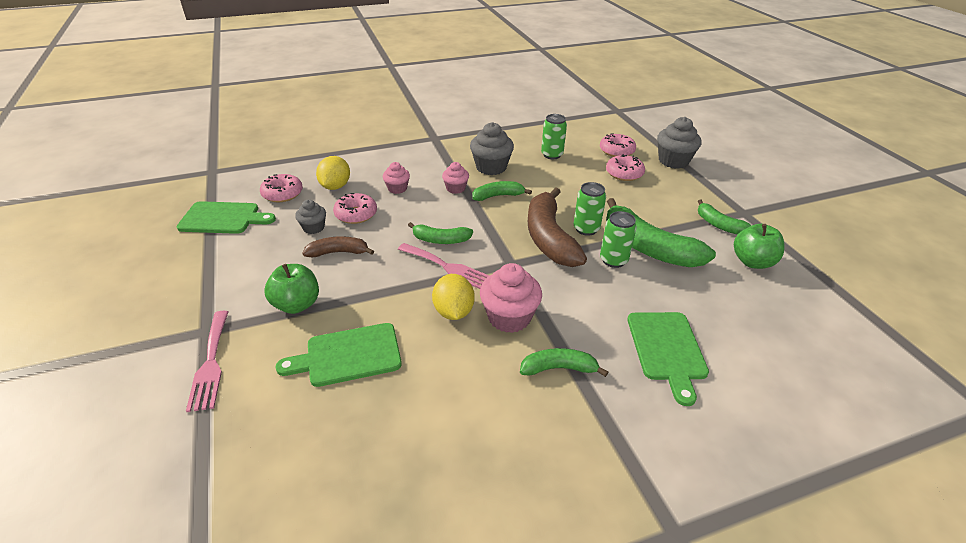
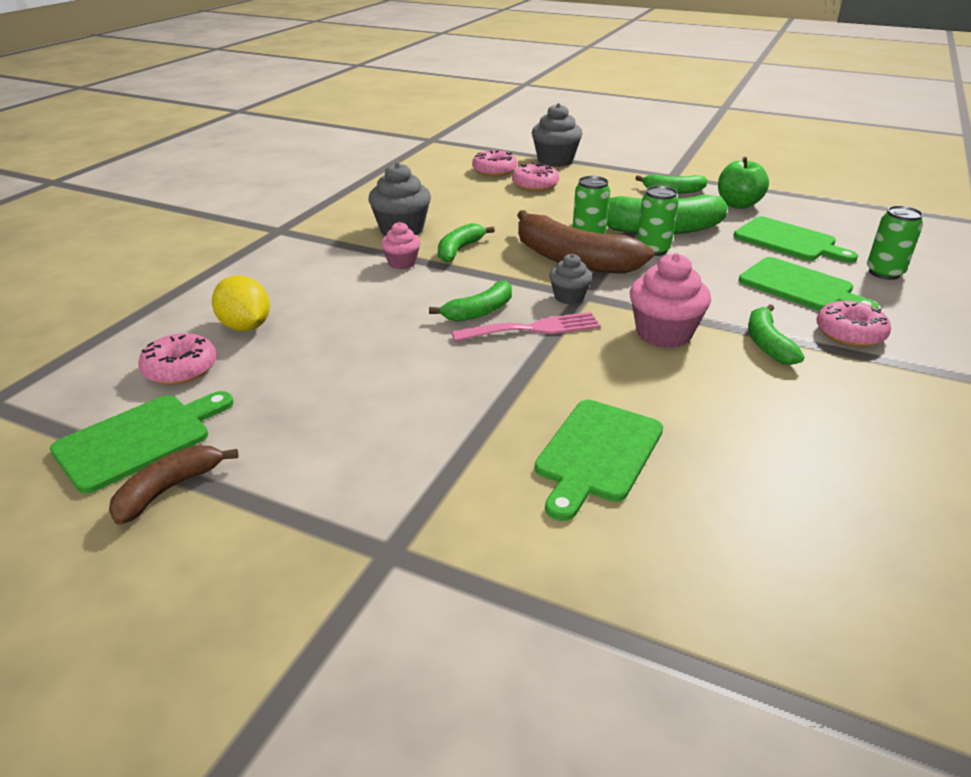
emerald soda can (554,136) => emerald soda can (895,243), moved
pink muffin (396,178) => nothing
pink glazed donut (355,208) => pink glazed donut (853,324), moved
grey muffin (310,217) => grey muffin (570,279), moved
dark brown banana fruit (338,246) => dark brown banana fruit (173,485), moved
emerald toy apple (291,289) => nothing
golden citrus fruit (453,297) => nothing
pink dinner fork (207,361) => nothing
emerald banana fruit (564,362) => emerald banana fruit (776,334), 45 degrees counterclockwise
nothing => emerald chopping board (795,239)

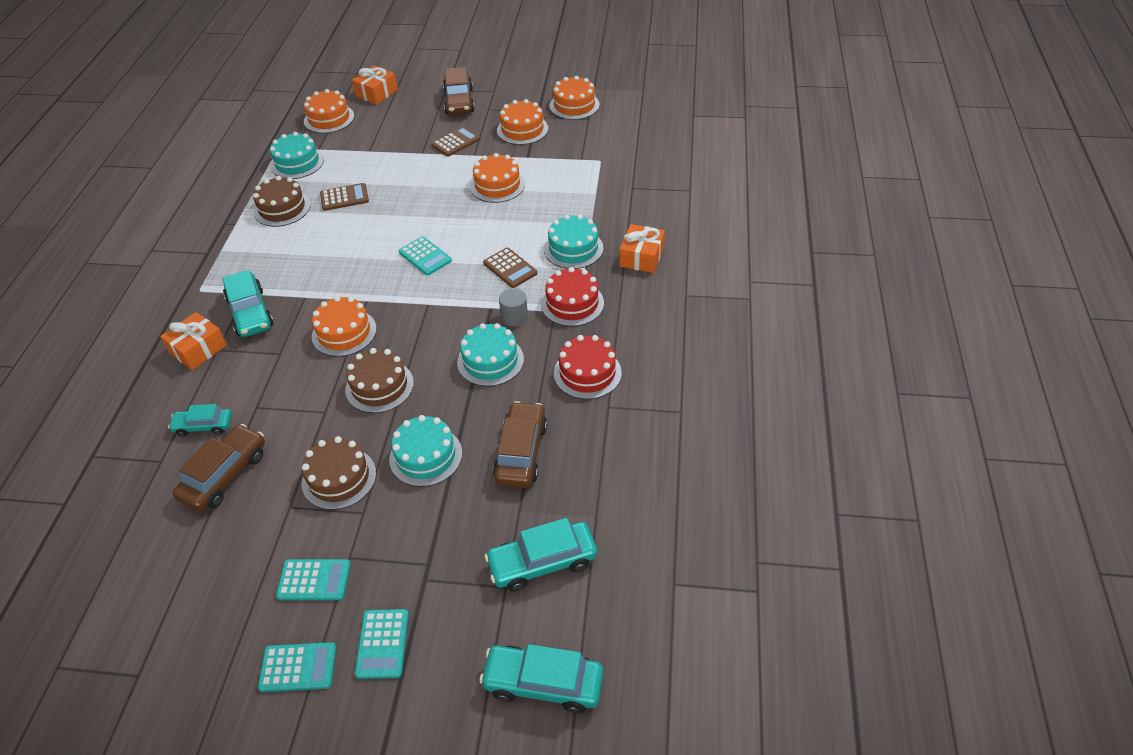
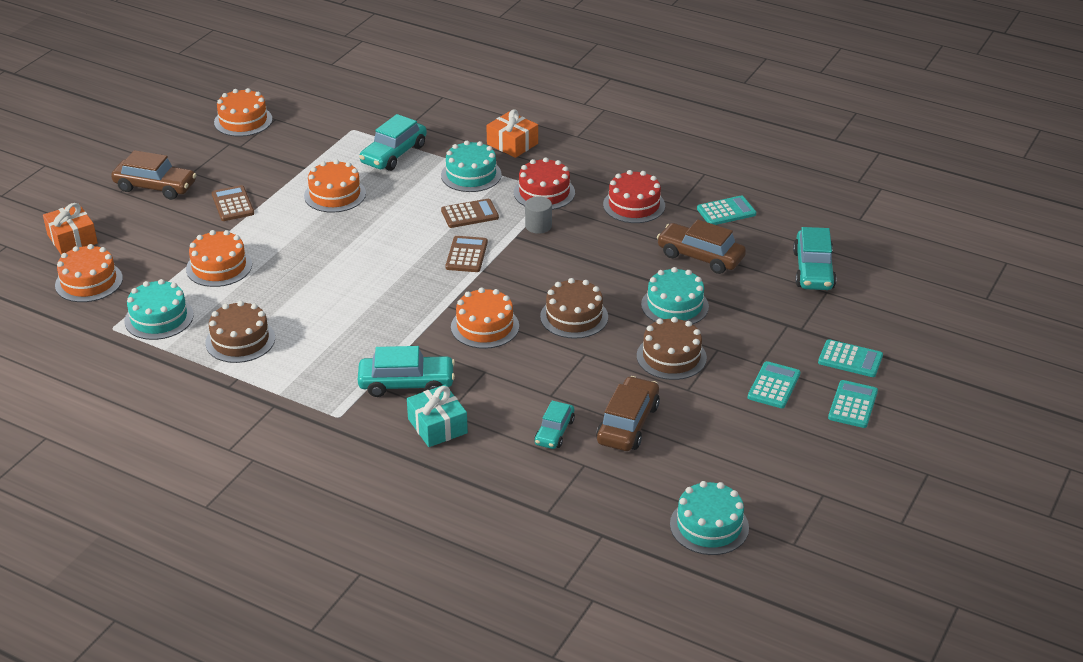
orange layer cake (522,122) => orange layer cake (219,258), moved
dark brown adding machine (344,197) => dark brown adding machine (467,254), moved
teal adding machine (425,256) => teal adding machine (726,210), moved
orange wrapped gift (193,341) => teal wrapped gift (437,416)
teal layer cake (490,354) => teal layer cake (709,518), moved
dark brown automobile (219,468) => dark brown automobile (628,413), 60 degrees clockwise
teal automobile (541,679) => teal automobile (393,142), moved

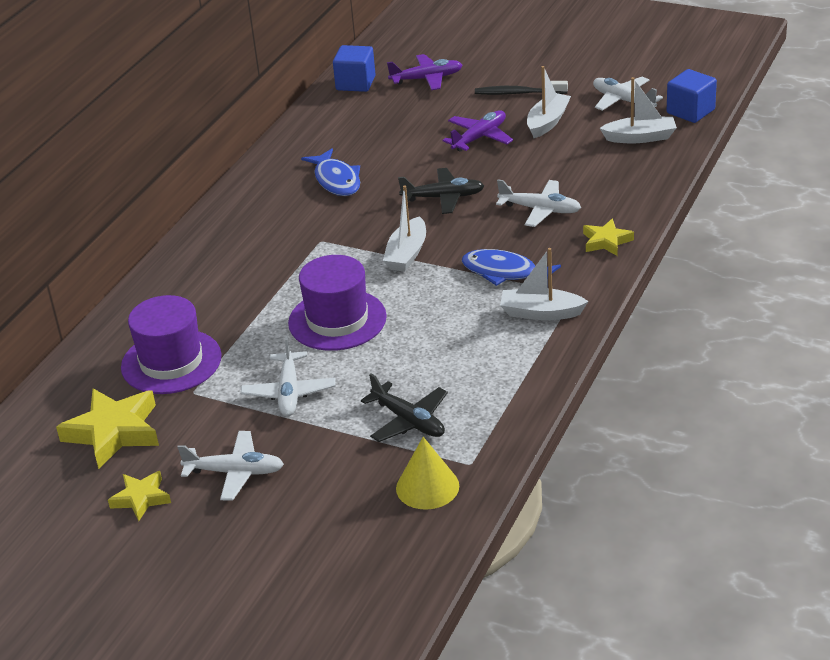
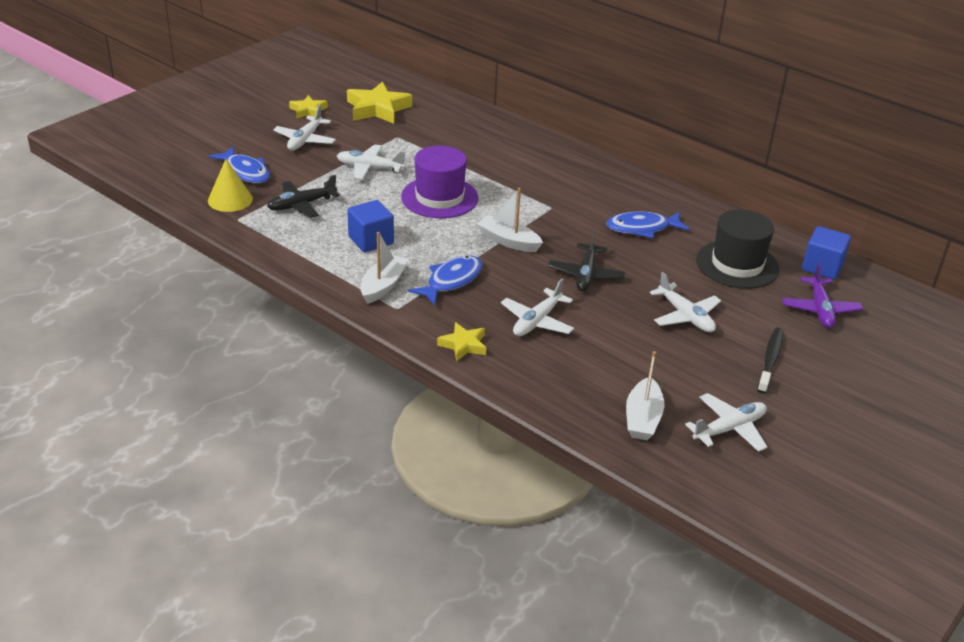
pure white toy boat (549,102) => nothing
royal blue block (692,96) => royal blue block (370,226), moved
royal purple aeroplane (477,131) => pure white aeroplane (685,302)
royal purple tall hat (171,344) => nothing
nothing => royal blue fish (239,164)
nothing => jet-black tall hat (737,249)

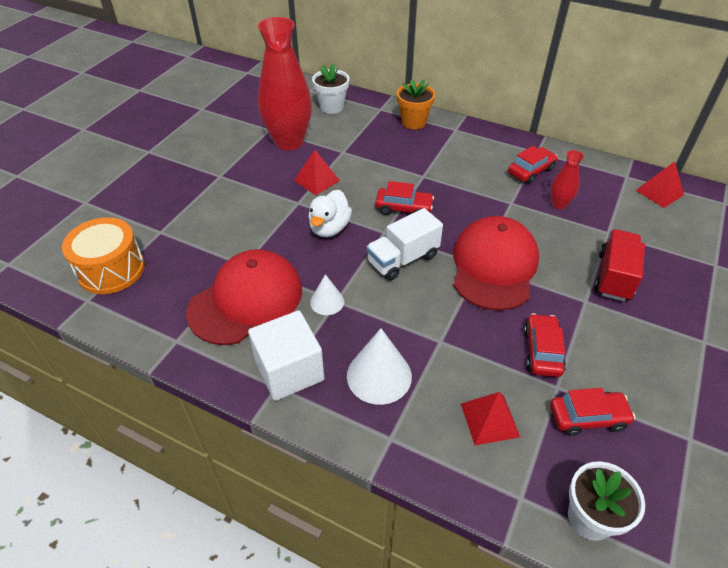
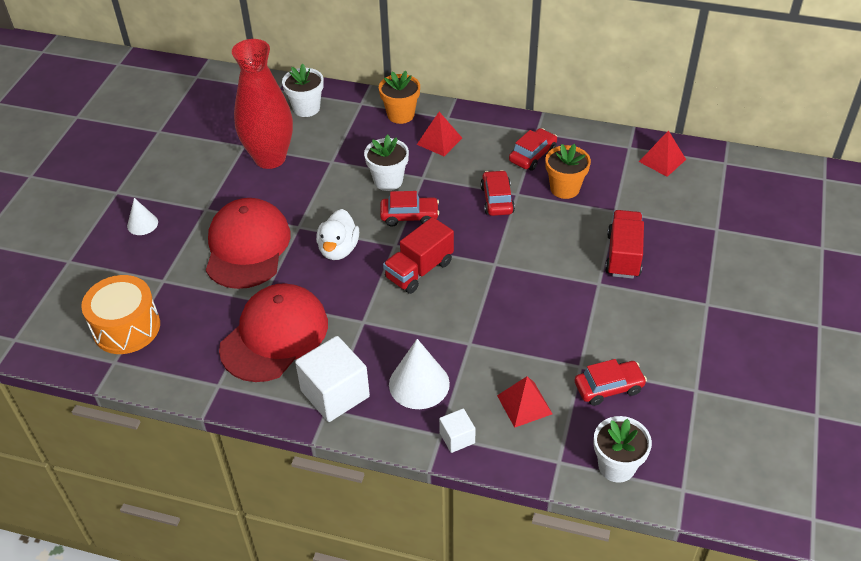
scarlet pyramid (317,172) => scarlet pyramid (439,134), moved
scarlet vase (567,179) => orange plant pot (568,171)
pure white lorry (404,244) => scarlet lorry (418,255)
scarlet baseball cap (496,263) => scarlet baseball cap (248,243), moved
pure white solid cone (327,294) => pure white solid cone (142,216), moved
scarlet automobile (545,345) => scarlet automobile (497,193), moved
nothing => pure white plant pot (386,163)
nothing => pure white block (457,431)

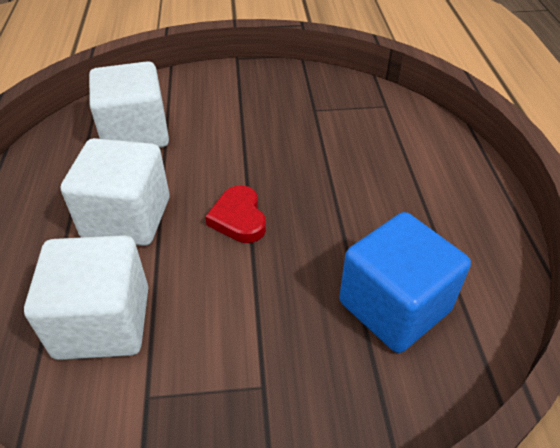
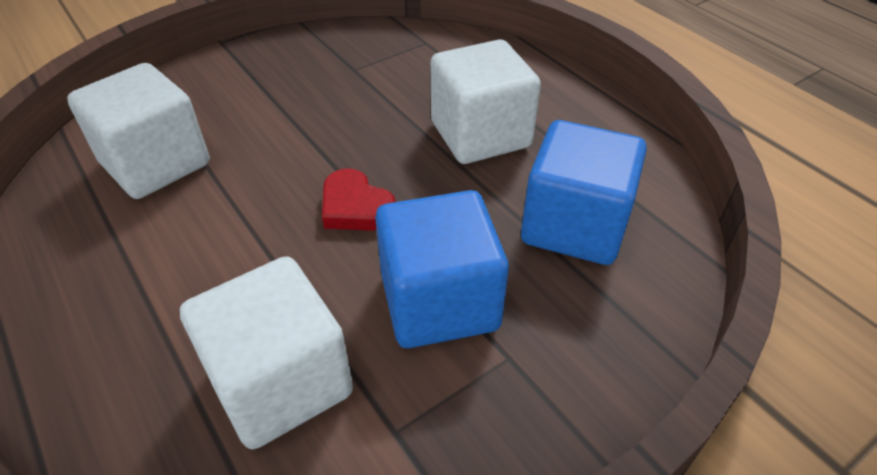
pure white block (115,192) => pure white block (486,101), moved
nothing => royal blue block (442,269)

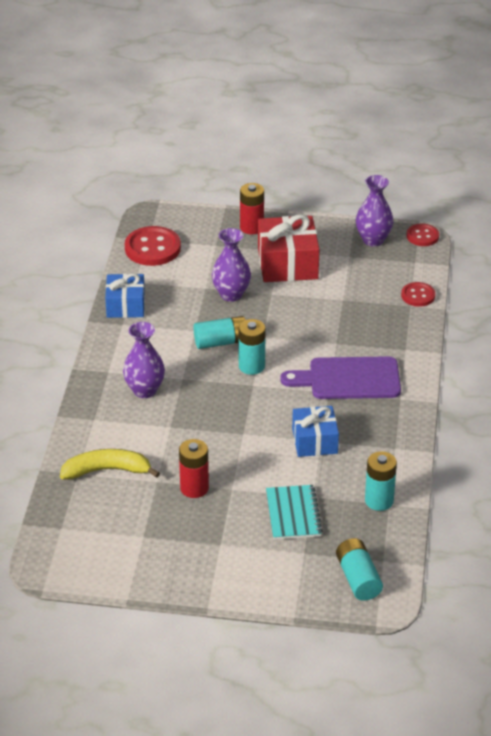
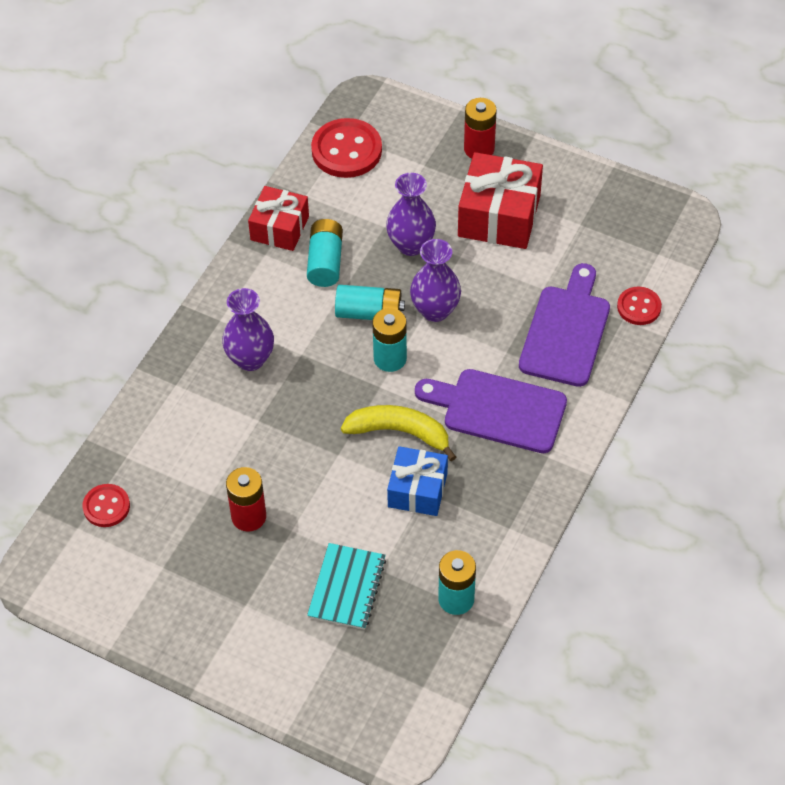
royal purple vase (375,211) => royal purple vase (435,280), moved
scarlet shirt button (423,234) => scarlet shirt button (106,505), moved
royal blue wrapped gift (125,295) => scarlet wrapped gift (278,218)
golden banana fruit (110,464) => golden banana fruit (398,433), moved
teal battery (359,569) => teal battery (325,253), moved
nothing => royal purple chopping board (564,325)

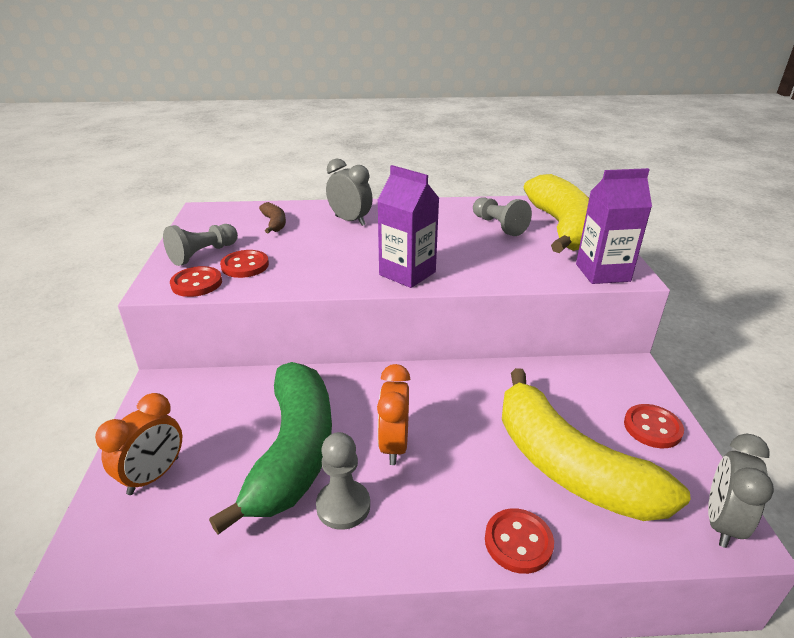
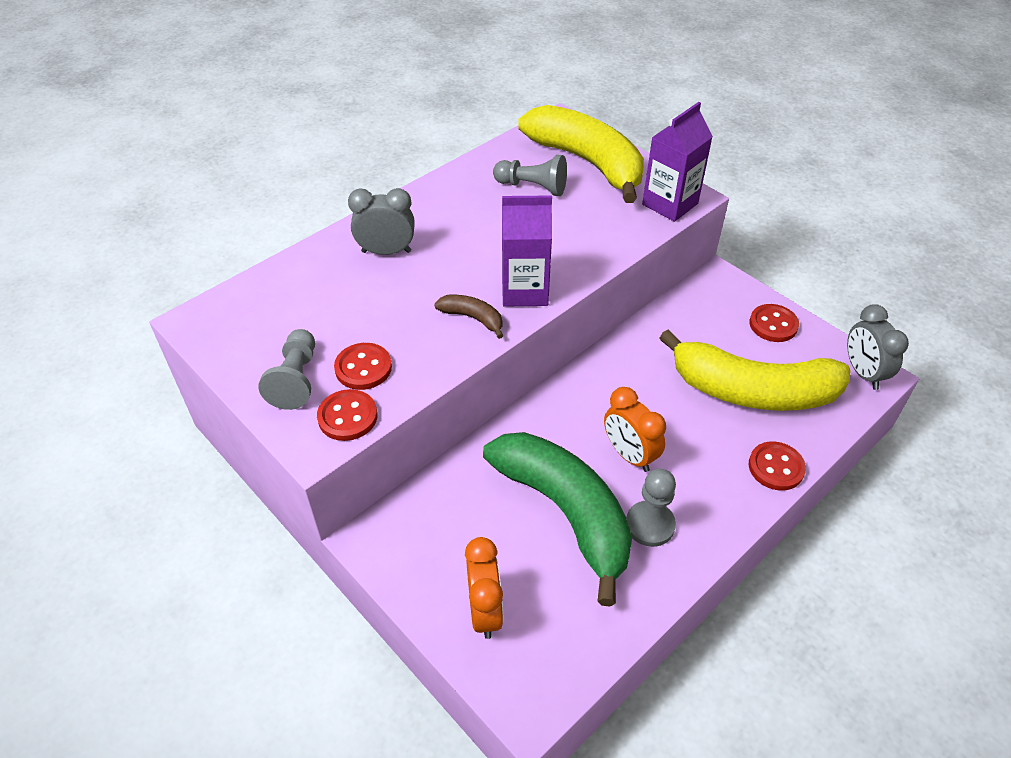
dark brown banana fruit (272,217) => dark brown banana fruit (468,317), moved

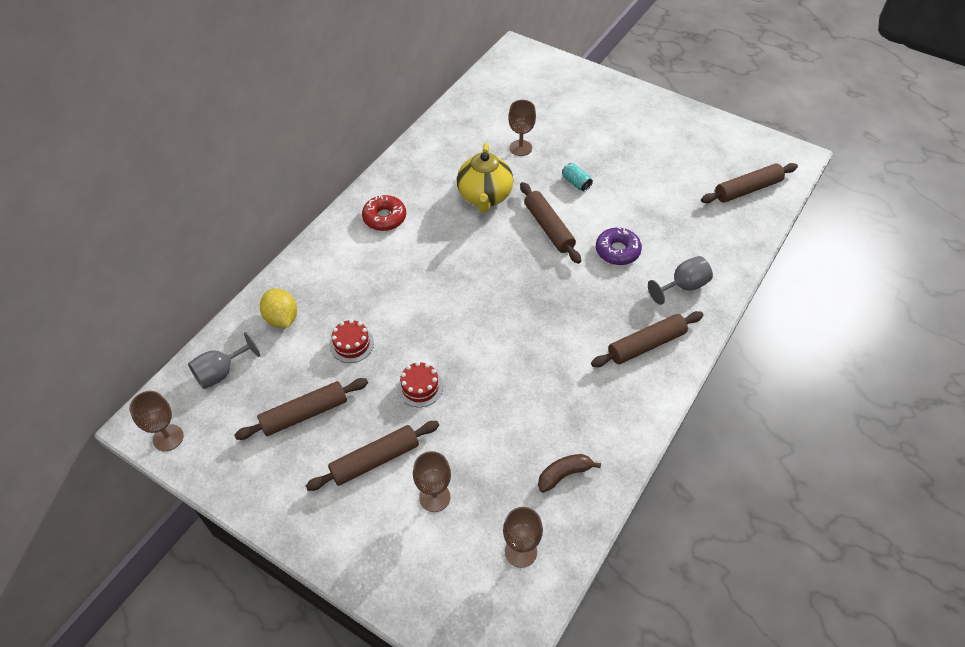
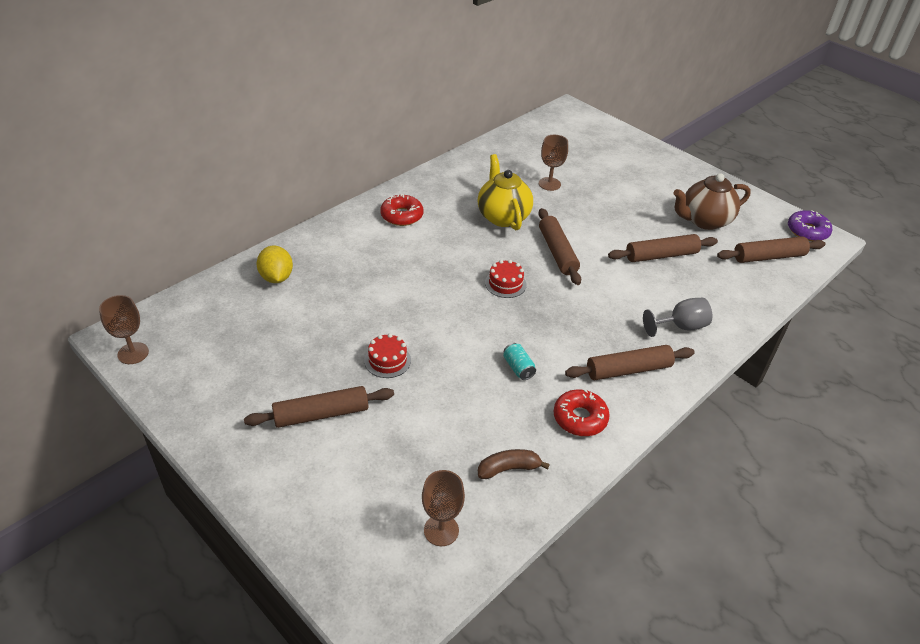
golden tea pot (485,178) => golden tea pot (505,192), 150 degrees clockwise
teal soda can (577,177) => teal soda can (519,361), moved
royal purple glazed donut (619,246) => royal purple glazed donut (810,225), moved
scarlet layer cake (352,341) => scarlet layer cake (506,279), moved
grey goblet (224,360) => nothing
dark brown rolling pin (301,409) => dark brown rolling pin (663,248), moved
dark brown goblet (432,481) => nothing
nothing => dark brown tea pot (712,201)
nothing => scarlet glazed donut (581,412)

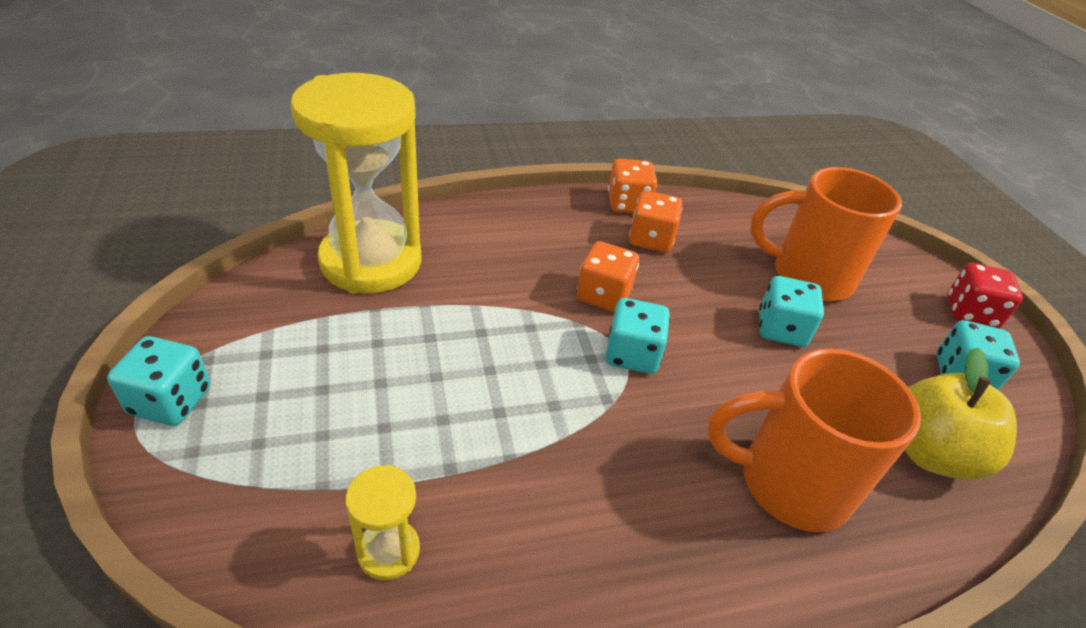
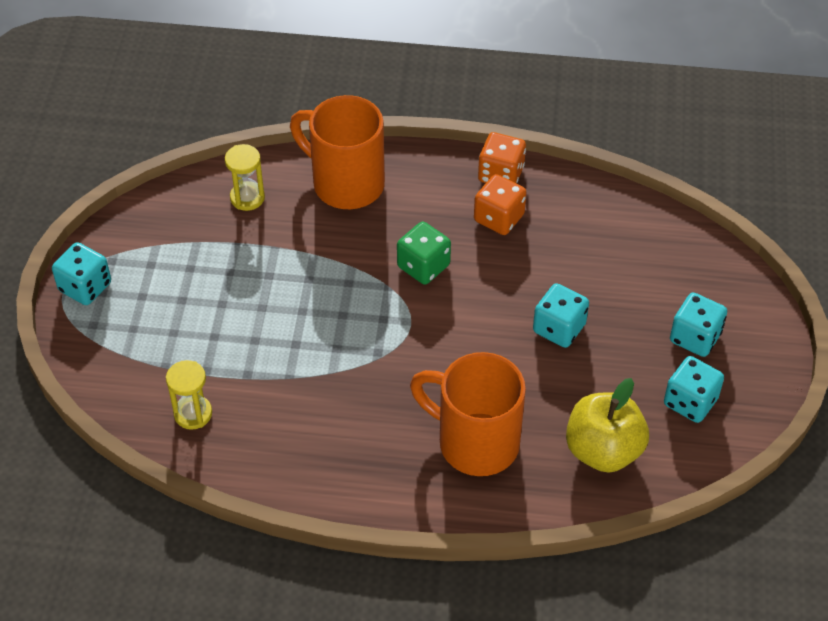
golden sand timer (356,183) => golden sand timer (245,177), x0.42
orange coffee mug (826,234) => orange coffee mug (337,152), moved
orange die (608,276) => emerald die (424,253)
scarlet die (985,295) => nothing
teal die (638,336) => teal die (698,325), moved

